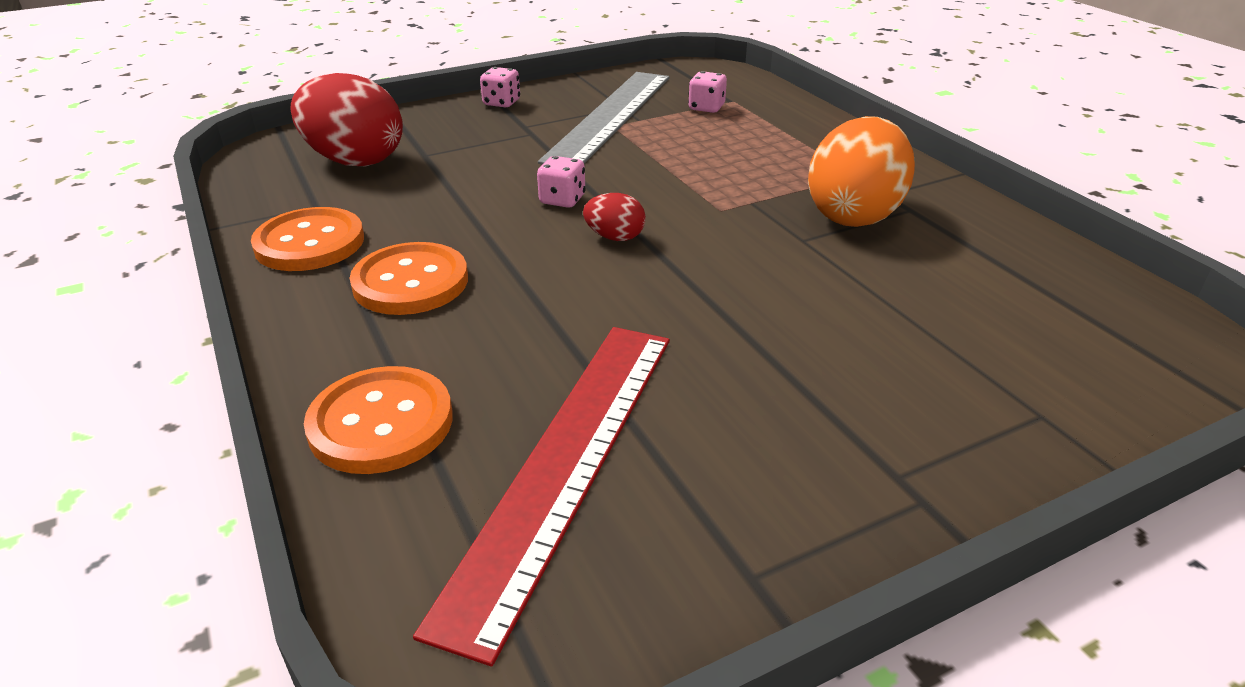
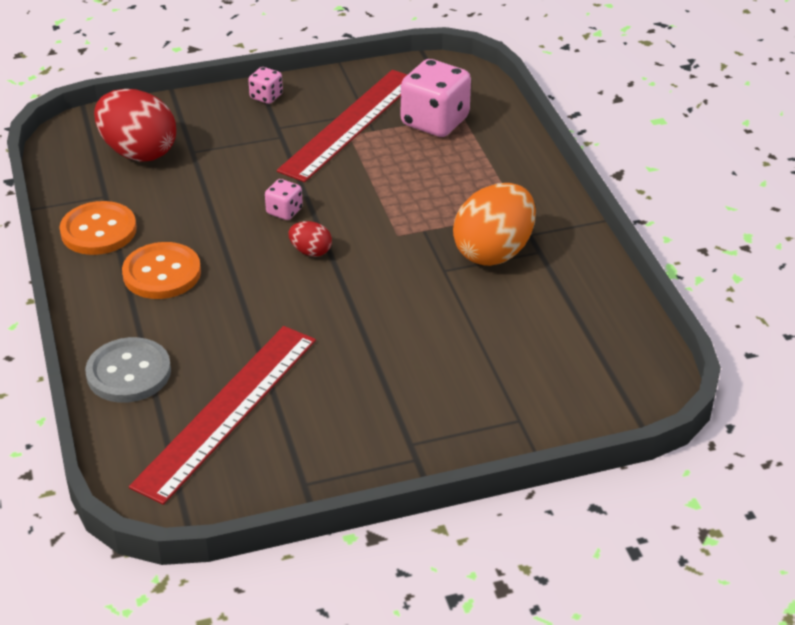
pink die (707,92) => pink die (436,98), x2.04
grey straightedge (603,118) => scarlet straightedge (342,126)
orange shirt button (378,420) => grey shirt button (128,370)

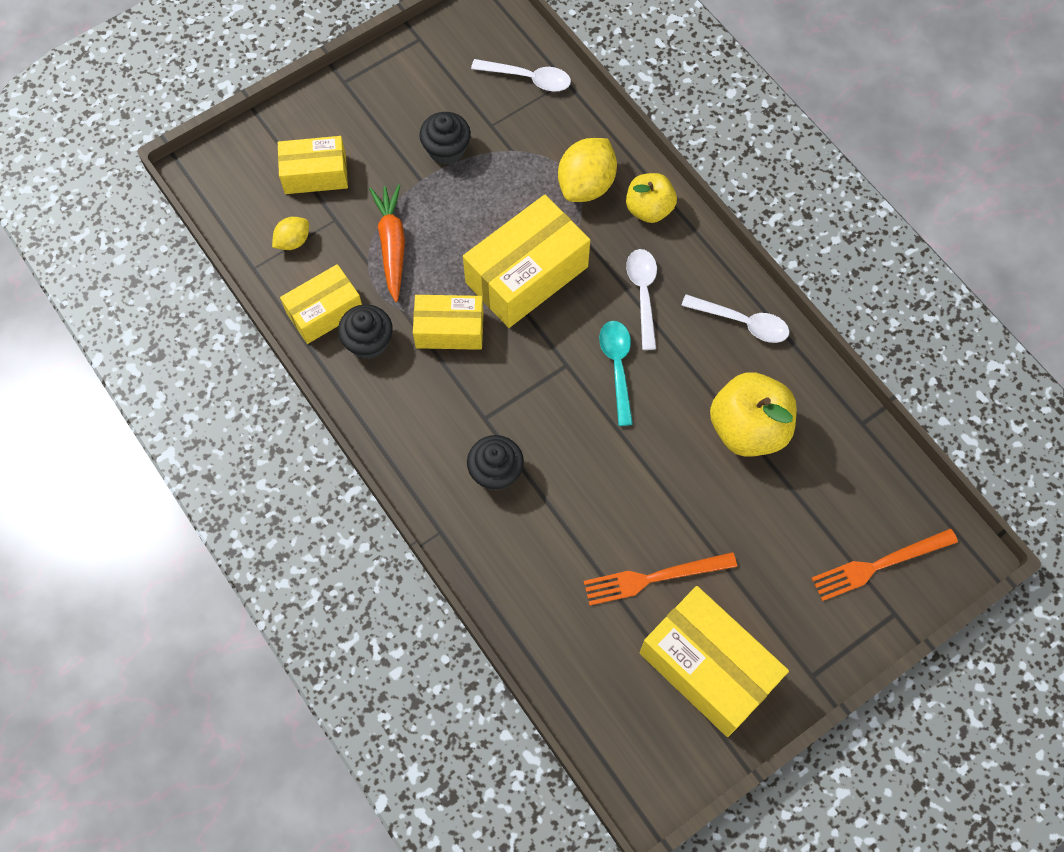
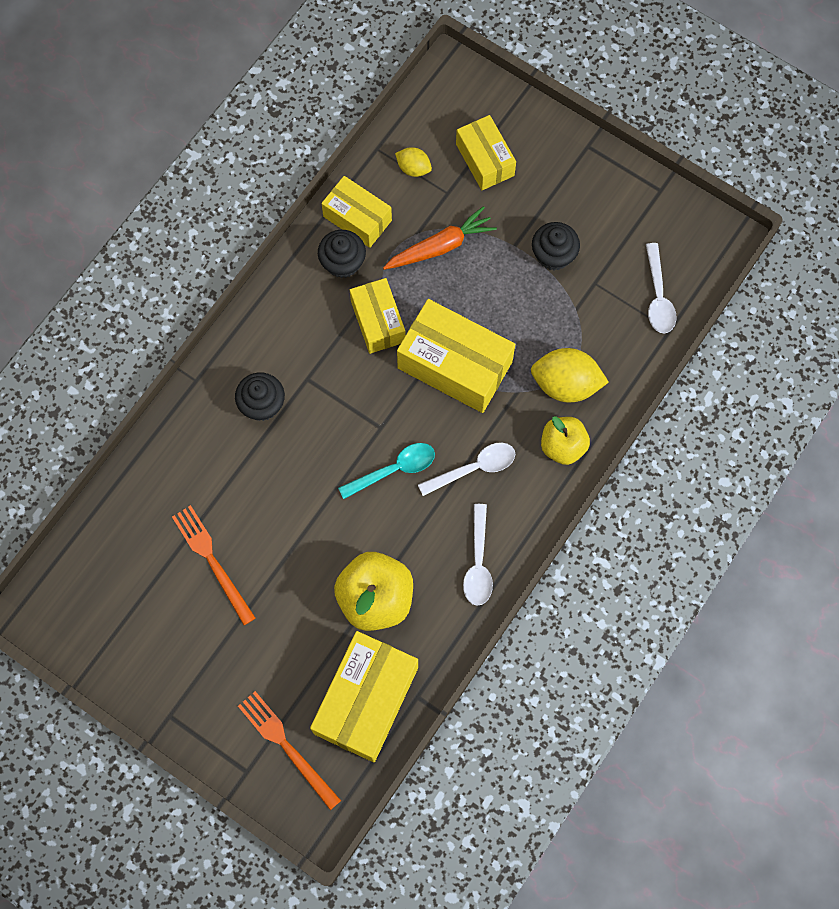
golden box (714,661) => golden box (364,696), moved

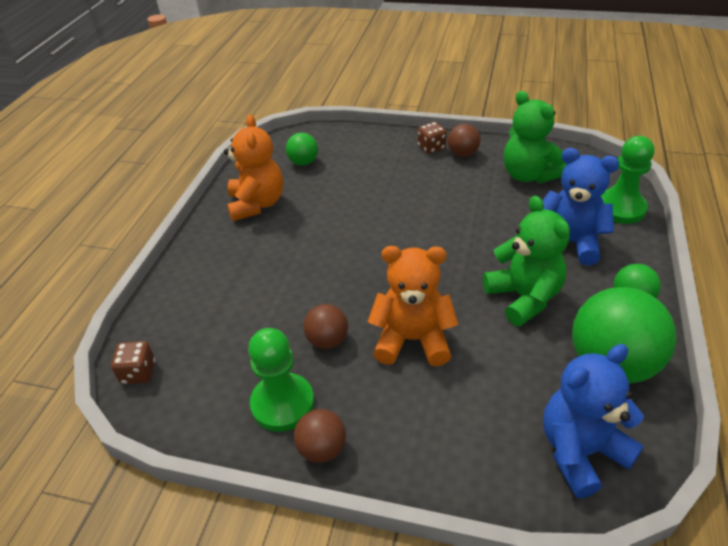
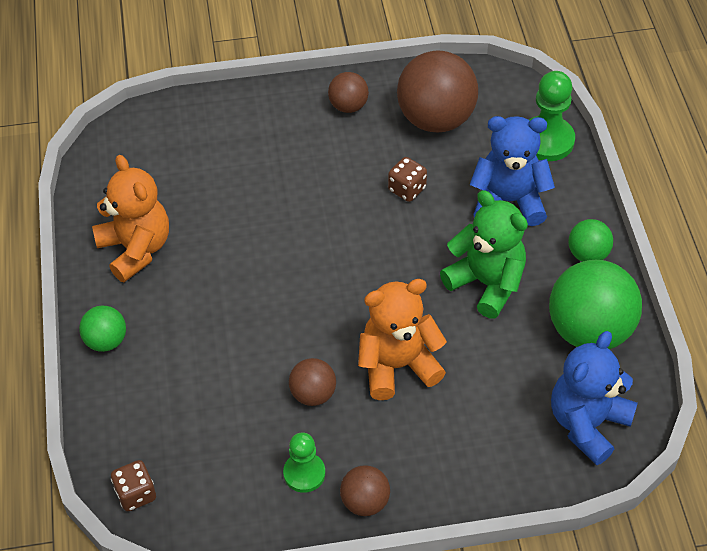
emerald stuffed bear (535,137) => dark brown ball (437,91)
dark brown die (432,138) => dark brown die (407,179), moved
emerald ball (302,149) => emerald ball (102,329), moved
emerald game pawn (281,380) => emerald game pawn (304,462), x0.65

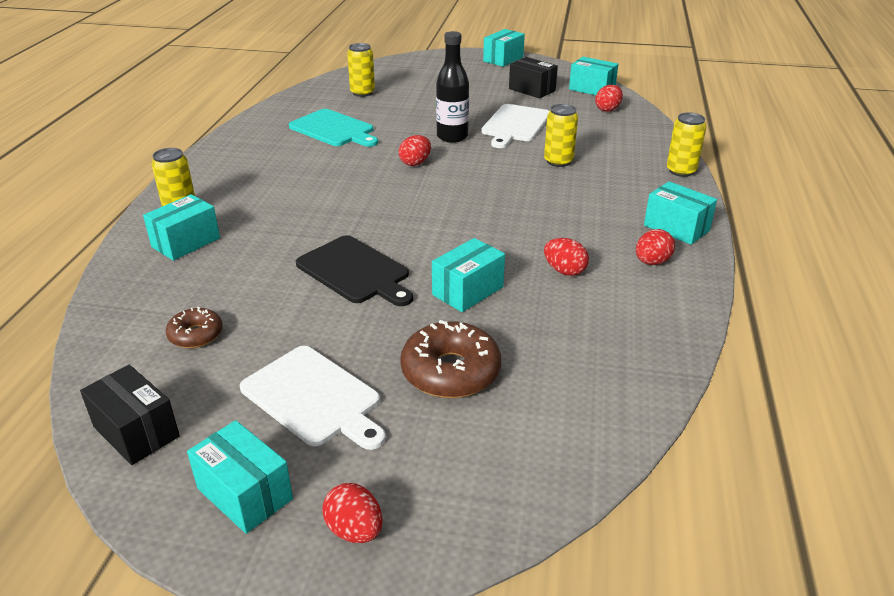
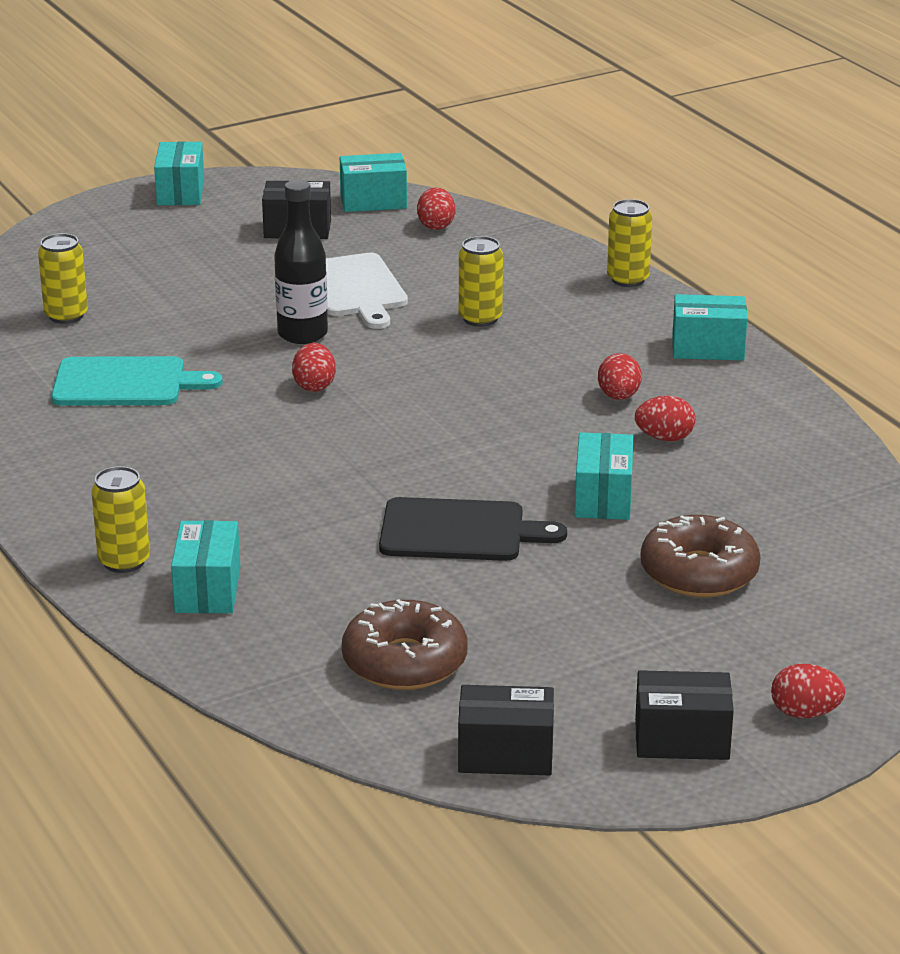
scarlet egg shape (655,247) => scarlet egg shape (620,376), moved
dark brown glazed donut (194,327) => dark brown glazed donut (405,644), x1.73
pure white chopping board (313,398) => nothing
teal box (240,477) => jet-black box (684,715)

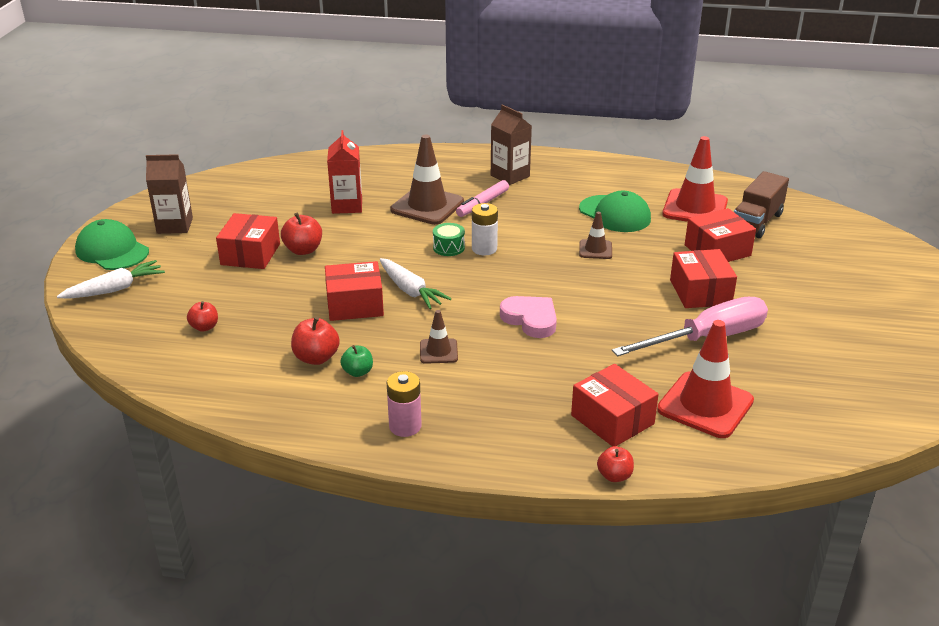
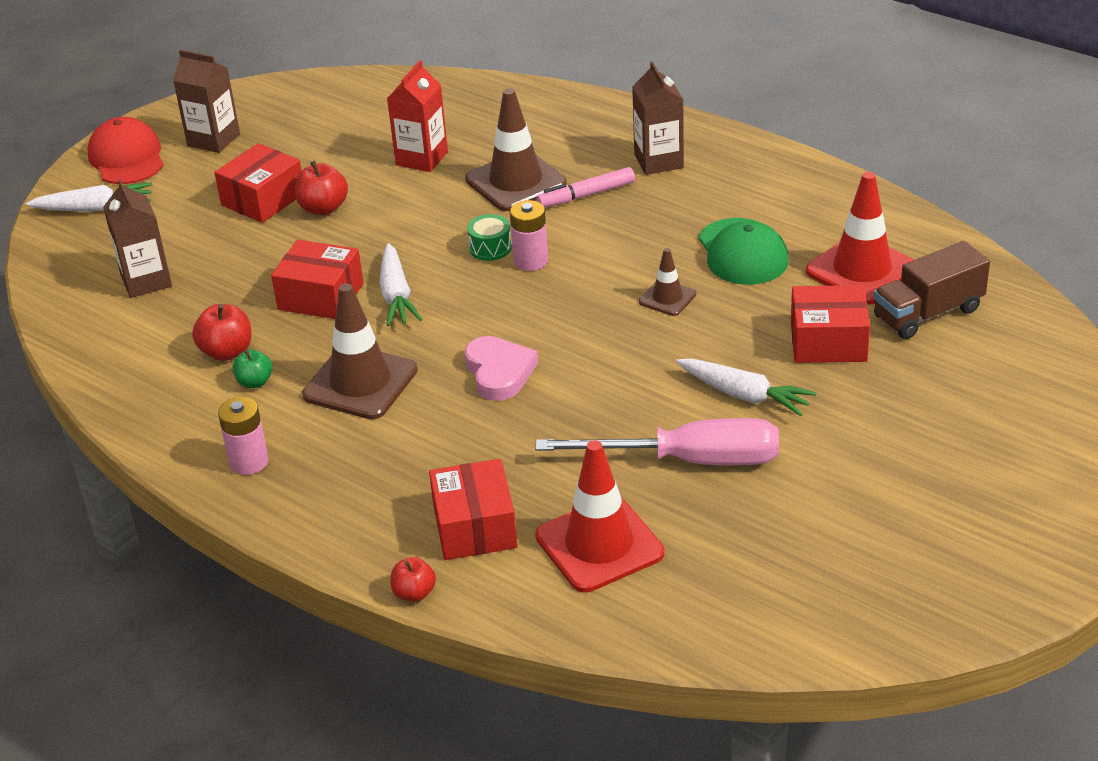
pure white battery (485,229) => pink battery (529,235)
emerald baseball cap (112,244) => scarlet baseball cap (125,150)
scarlet box (703,278) => pure white toy carrot (746,387)
scarlet toy apple (202,316) => dark brown carton (137,238)
dark brown traffic cone (439,337) => dark brown traffic cone (360,351), x1.92

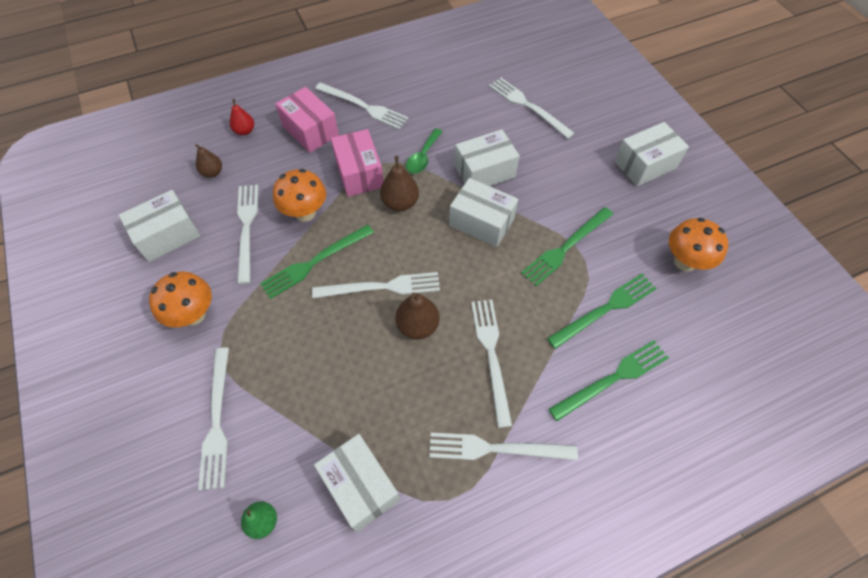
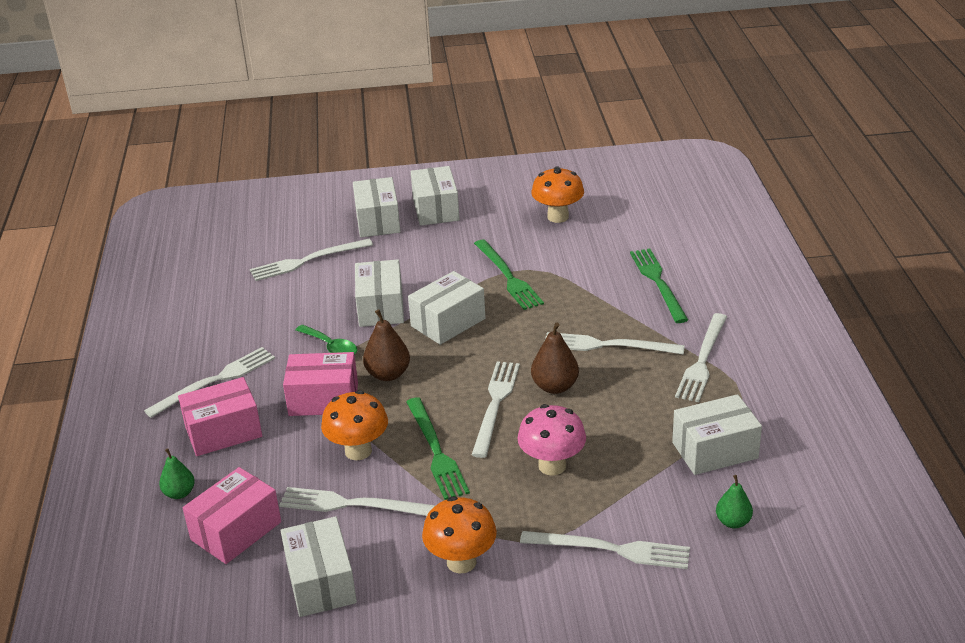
scarlet pear fruit (242,117) => emerald pear fruit (177,473)
dark brown pear fruit (208,161) => pink box (232,515)
emerald dinner fork (602,311) => nothing
nothing => pure white box (377,207)
nothing => pink toadstool (551,440)

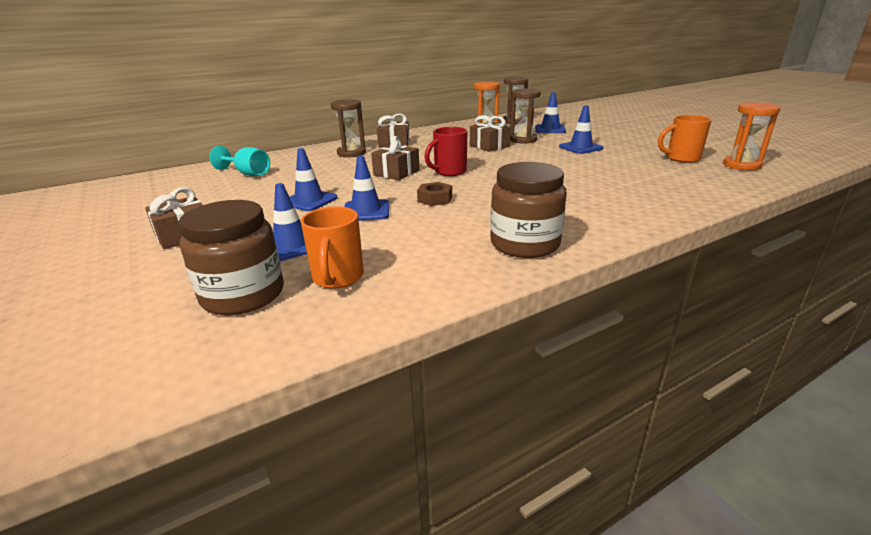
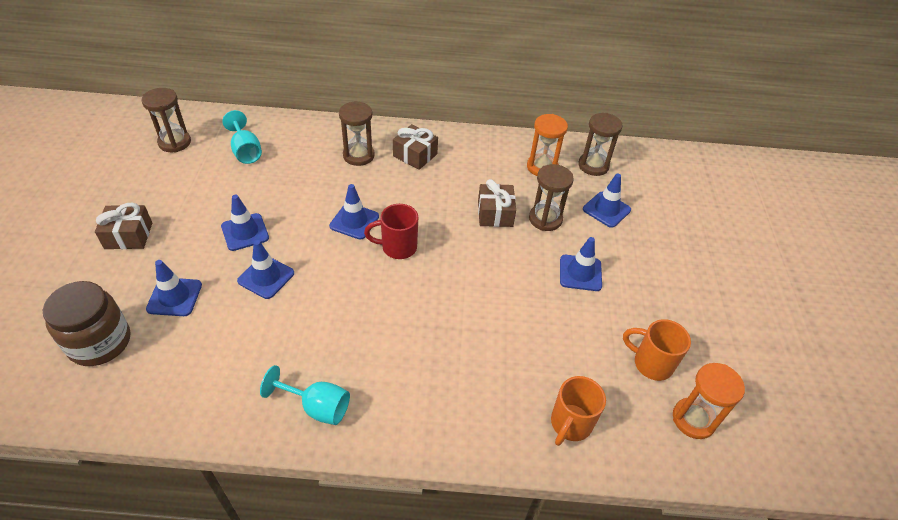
dark brown wrapped gift (395,158) => royal blue traffic cone (354,212)
dark brown jar (528,210) => teal goblet (305,395)
dark brown nut (434,194) => nothing
orange coffee mug (332,247) => orange coffee mug (578,411), moved
nothing => dark brown sand timer (166,120)

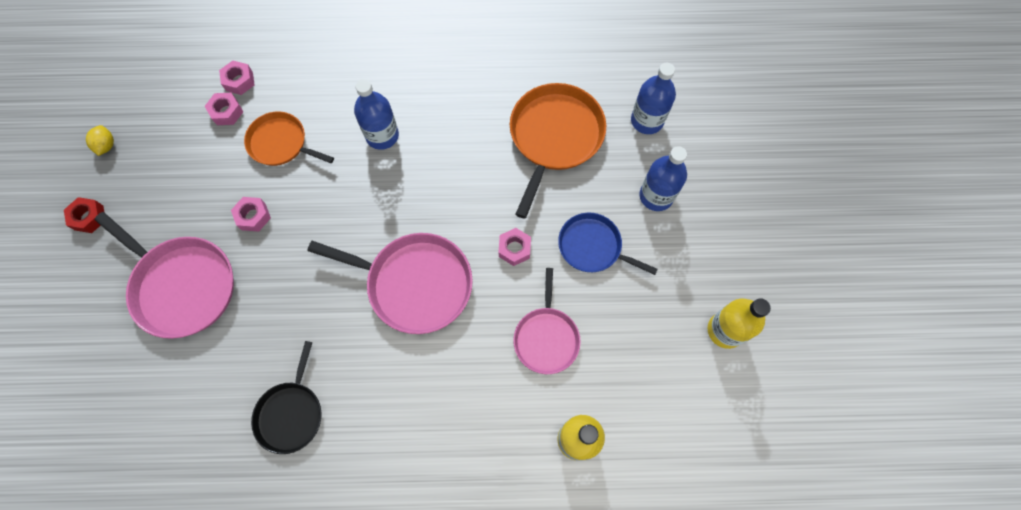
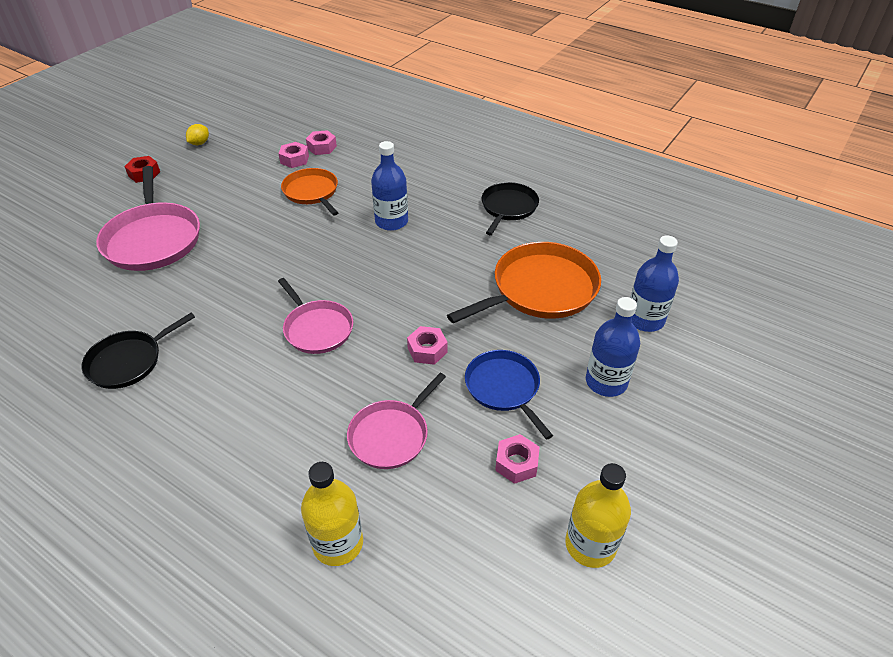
pink nut (251,214) => pink nut (517,459), moved
pink skillet (390,283) => pink skillet (315,316), x0.62
nothing => jet-black skillet (510,208)

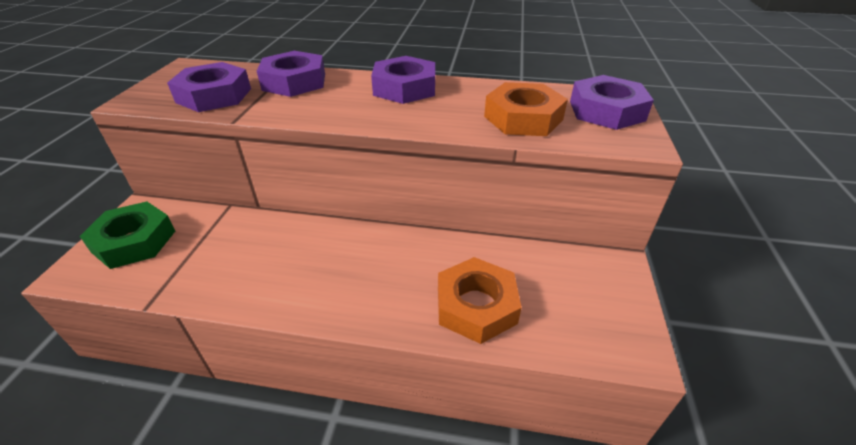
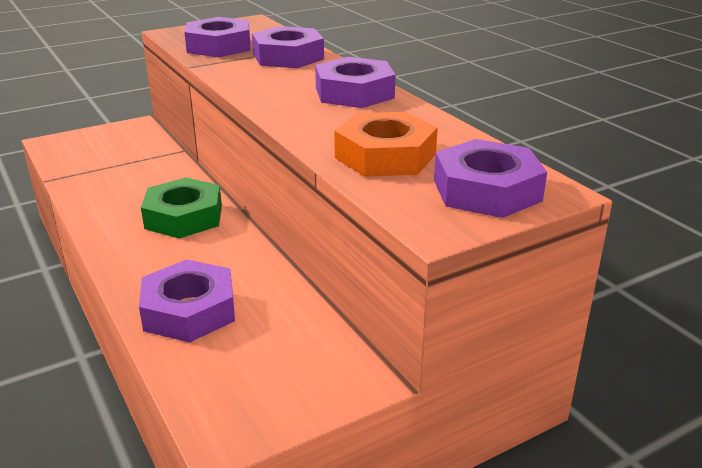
emerald nut (127,235) => emerald nut (181,208), moved
orange nut (480,300) => royal purple nut (187,301)

